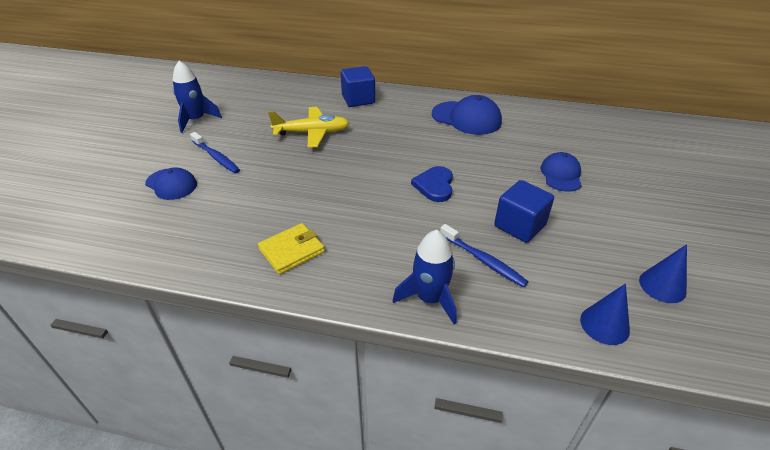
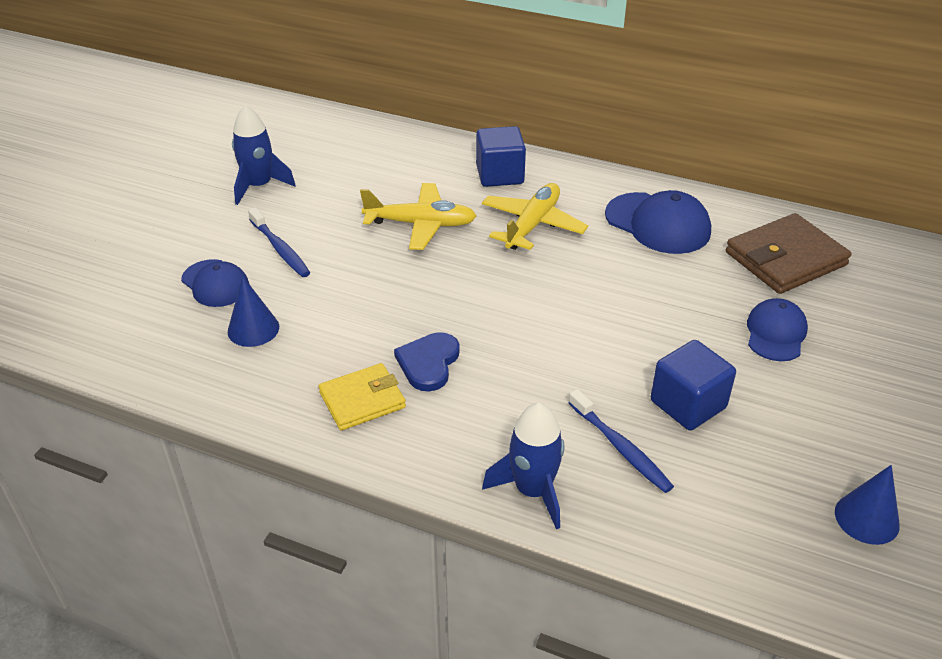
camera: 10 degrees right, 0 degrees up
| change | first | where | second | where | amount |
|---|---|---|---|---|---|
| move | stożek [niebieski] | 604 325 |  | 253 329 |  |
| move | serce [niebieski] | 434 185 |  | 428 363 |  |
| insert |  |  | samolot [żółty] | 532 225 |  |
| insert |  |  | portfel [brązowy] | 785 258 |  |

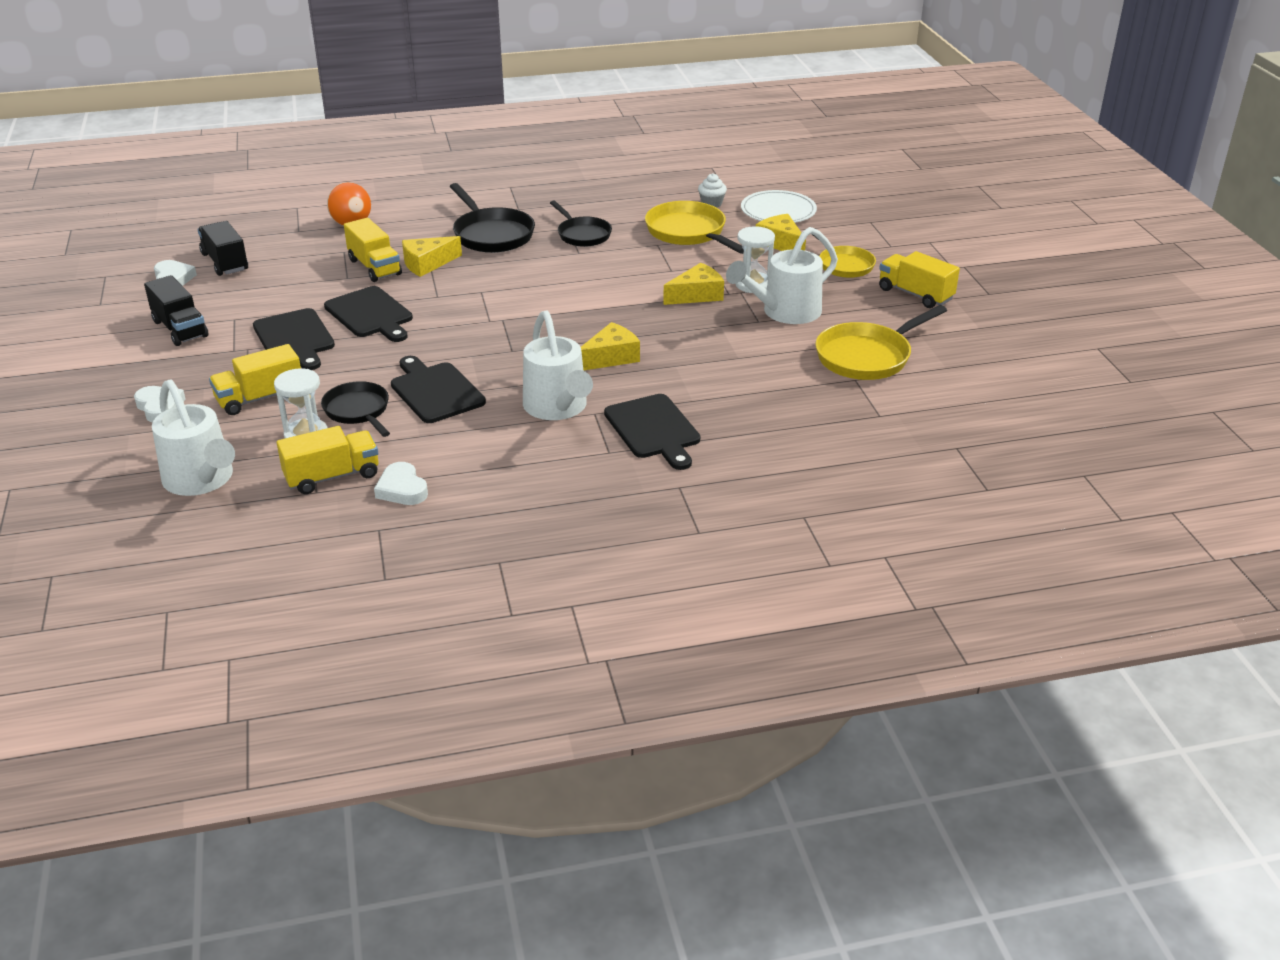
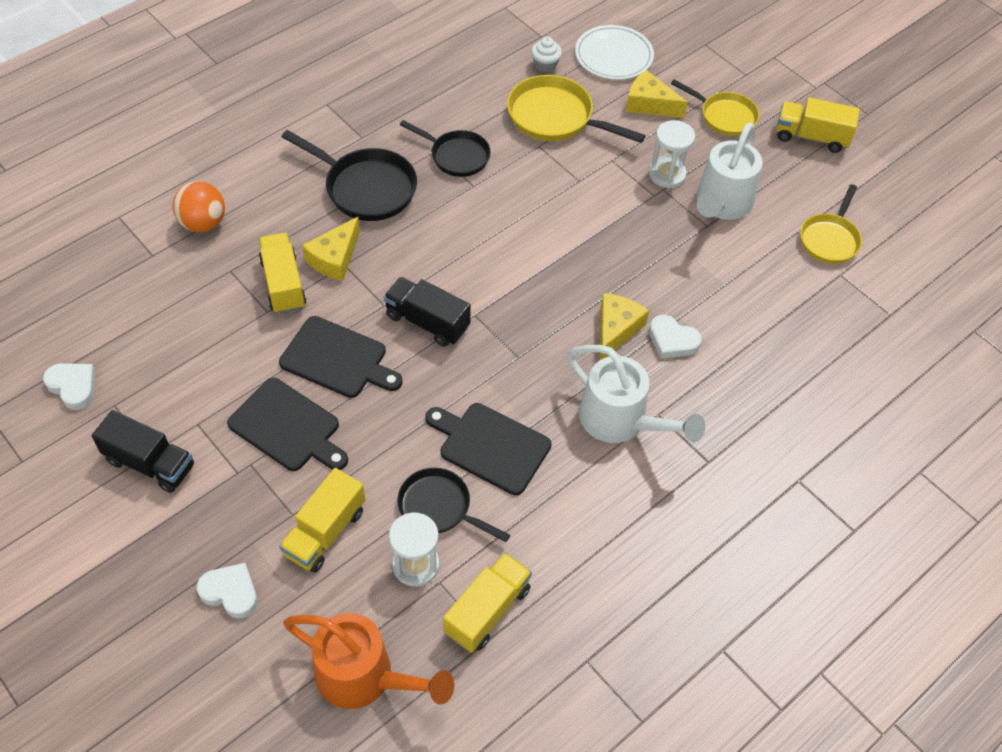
camera: 30 degrees left, 20 degrees up
| change | first | where | second | where | amount |
|---|---|---|---|---|---|
| rotate | ciężarówka [żółty] | 374 267 |  | 283 284 | 135 degrees counterclockwise |
| recolor | konewka [biały] | 201 480 | konewka [pomarańczowy] | 364 677 |  |
| move | ciężarówka [czarny] | 225 262 |  | 427 322 |  |
| move | serce [biały] | 402 489 |  | 672 340 |  |
| resize | patelnia [żółty] | 867 357 |  | 830 239 | x0.67 |
| delete | deska do krojenia [czarny] | 654 429 |  |  |  |
| delete | ser [żółty] | 697 295 |  |  |  |

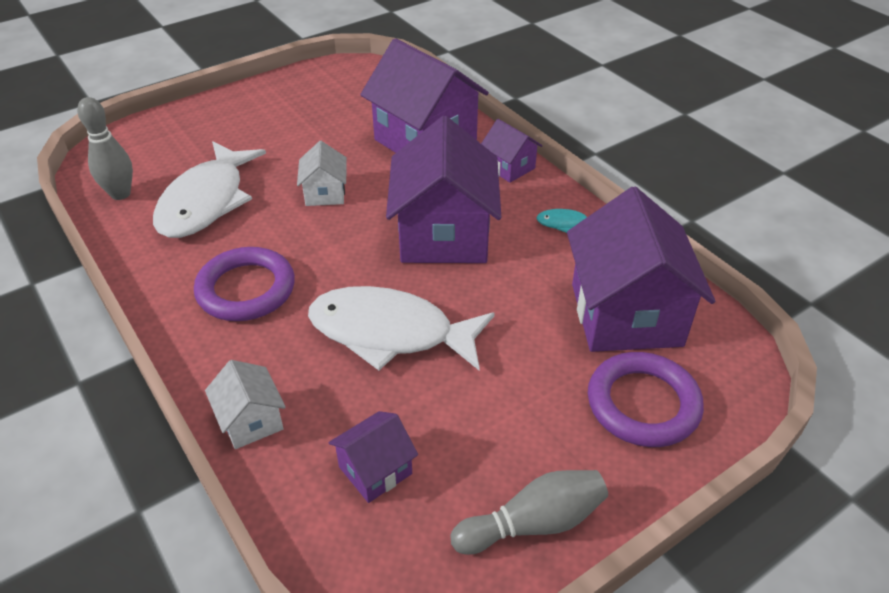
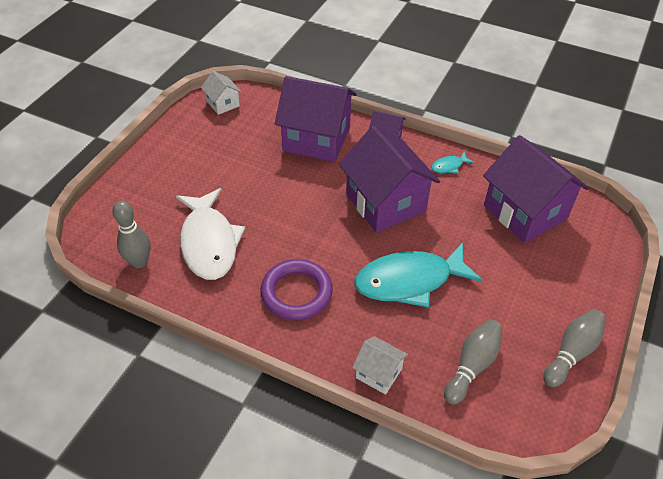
camera: 30 degrees left, 5 degrees up
| change | first | where | second | where | amount |
|---|---|---|---|---|---|
| move | domek [biały] | 325 193 |  | 223 104 |  |
| recolor | ryba [biały] | 390 333 | ryba [turkusowy] | 409 281 |  |
| replace | domek [fioletowy] | 375 470 | kręgiel [szary] | 472 366 |  |
| delete | pierścień [fioletowy] | 643 404 |  |  |  |

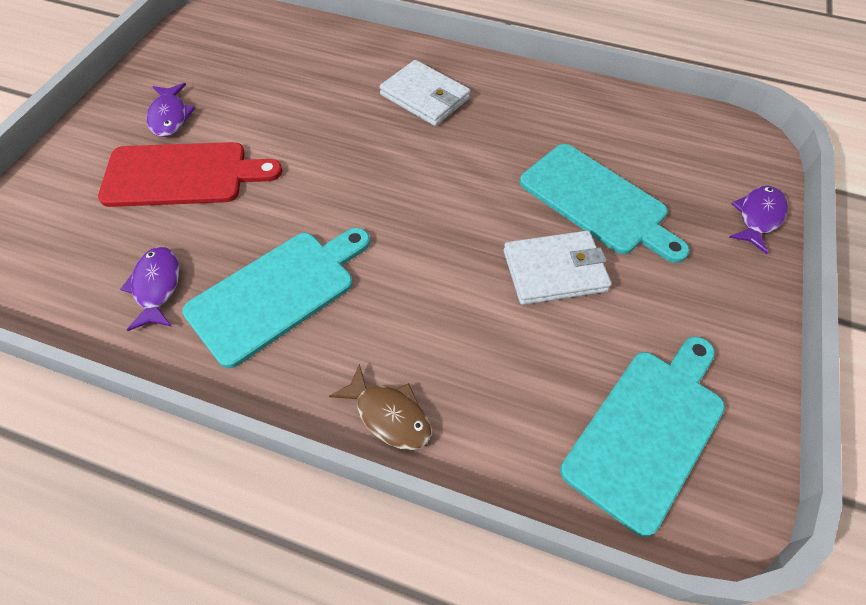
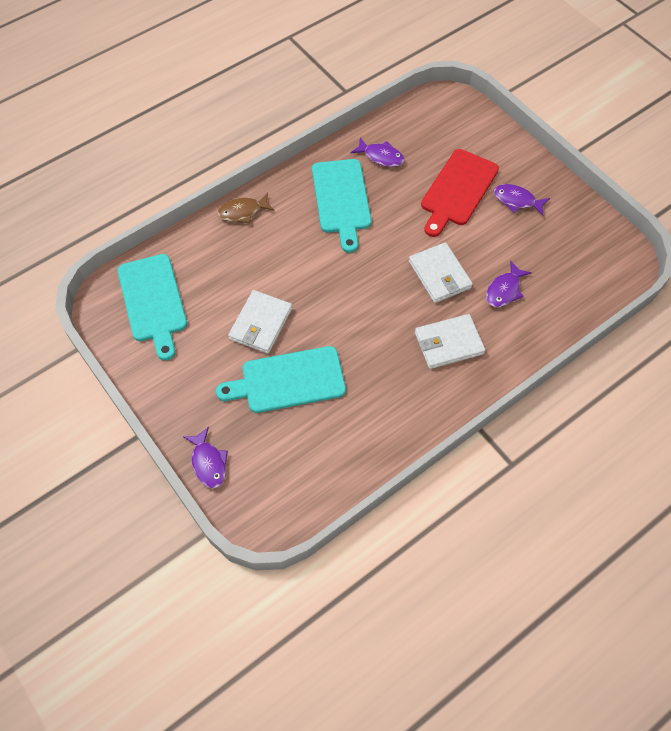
camera: 125 degrees right, 5 degrees up
| change | first | where | second | where | amount |
|---|---|---|---|---|---|
| insert |  |  | portfel [biały] | 439 275 |  |
| insert |  |  | ryba [fioletowy] | 504 290 |  |

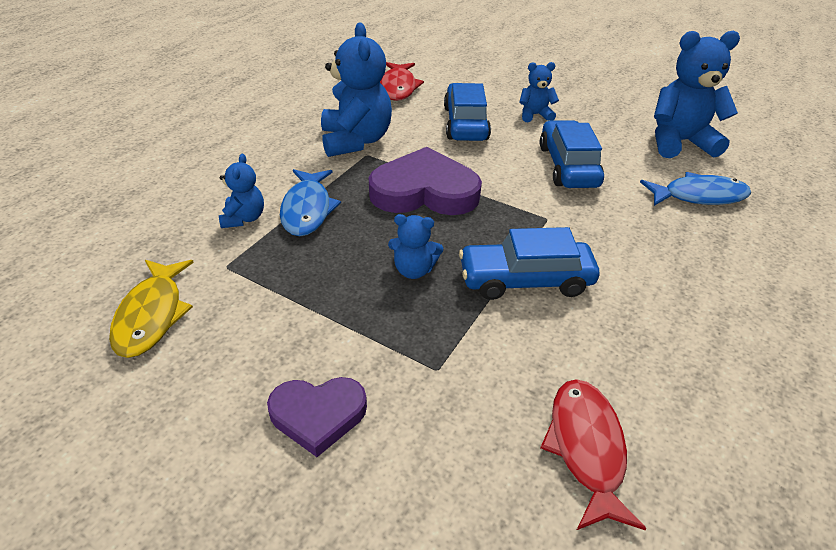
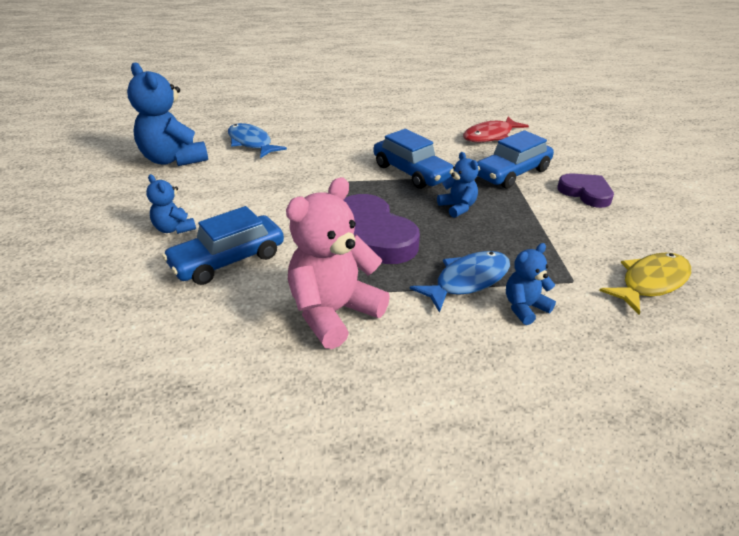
camera: 125 degrees left, 5 degrees down
| change | first | where | second | where | amount |
|---|---|---|---|---|---|
| recolor | miś [niebieski] | 356 141 | miś [różowy] | 333 312 |  |
| move | samochód [niebieski] | 568 166 |  | 512 173 |  |
| delete | ryba [czerwony] | 398 87 |  |  |  |

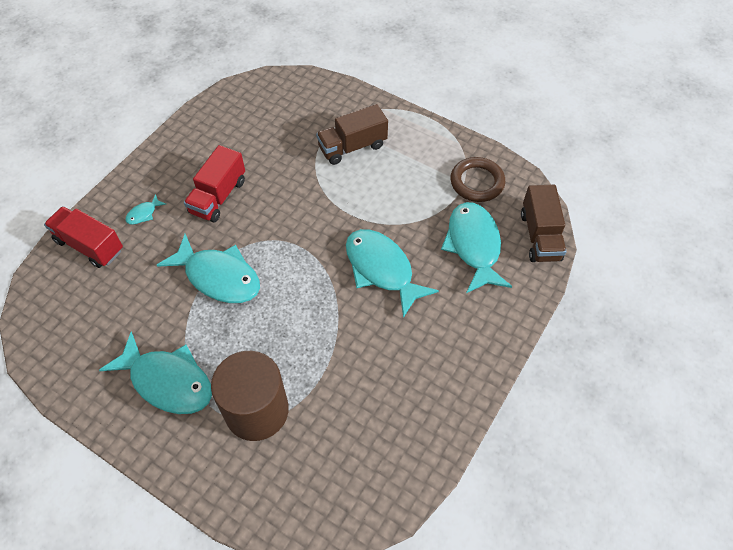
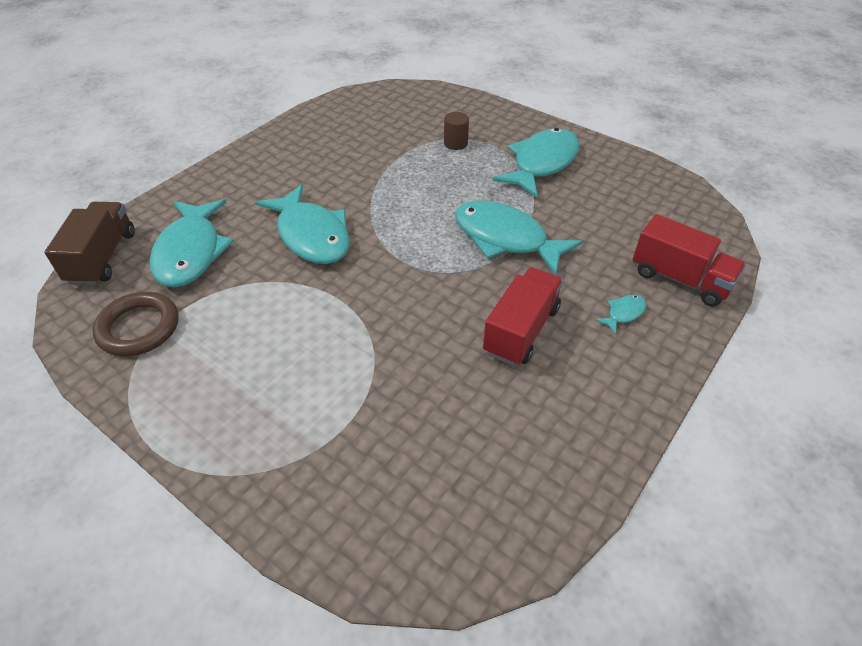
camera: 175 degrees left, 10 degrees down
| change | first | where | second | where | amount |
|---|---|---|---|---|---|
| resize | walec [brązowy] | 257 410 |  | 455 143 | x0.42 |
| rotate | ryba [turkusowy] | 167 381 |  | 542 163 | 90 degrees clockwise |
| delete | ciężarówka [brązowy] | 352 147 |  |  |  |

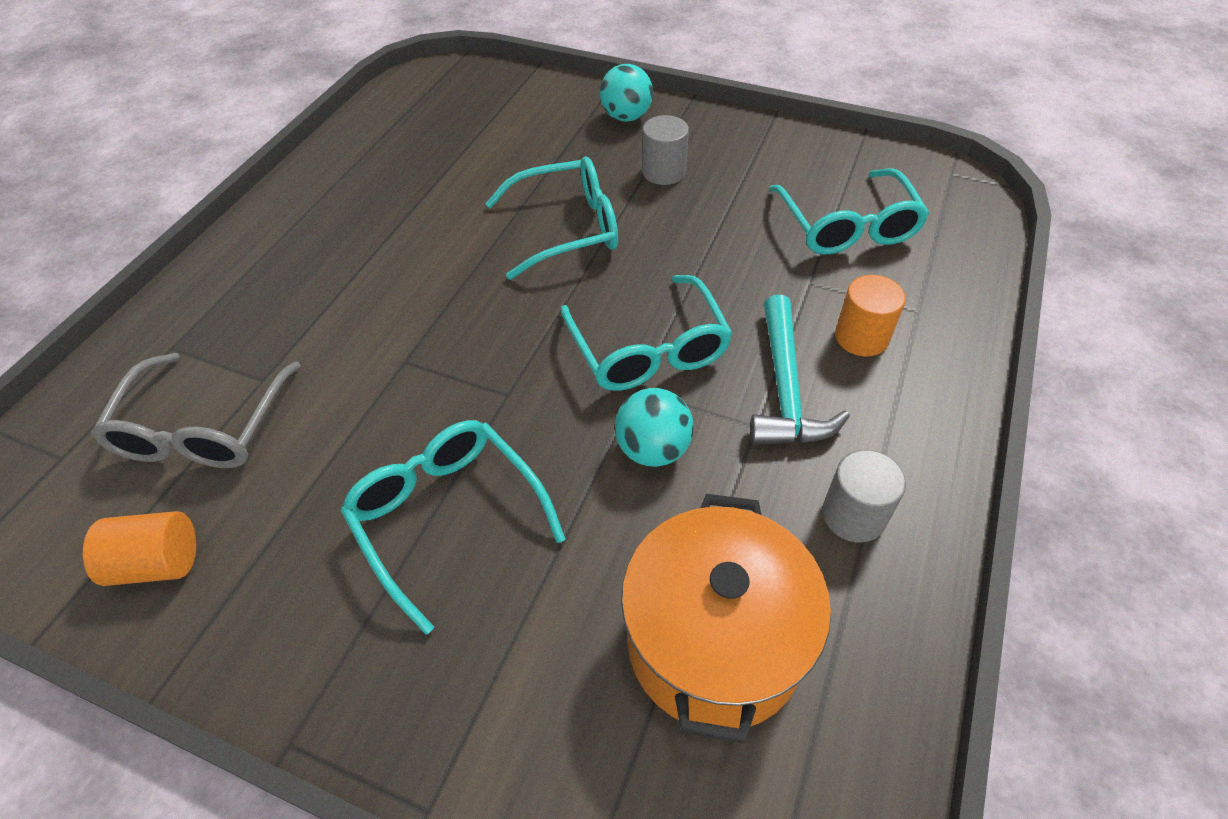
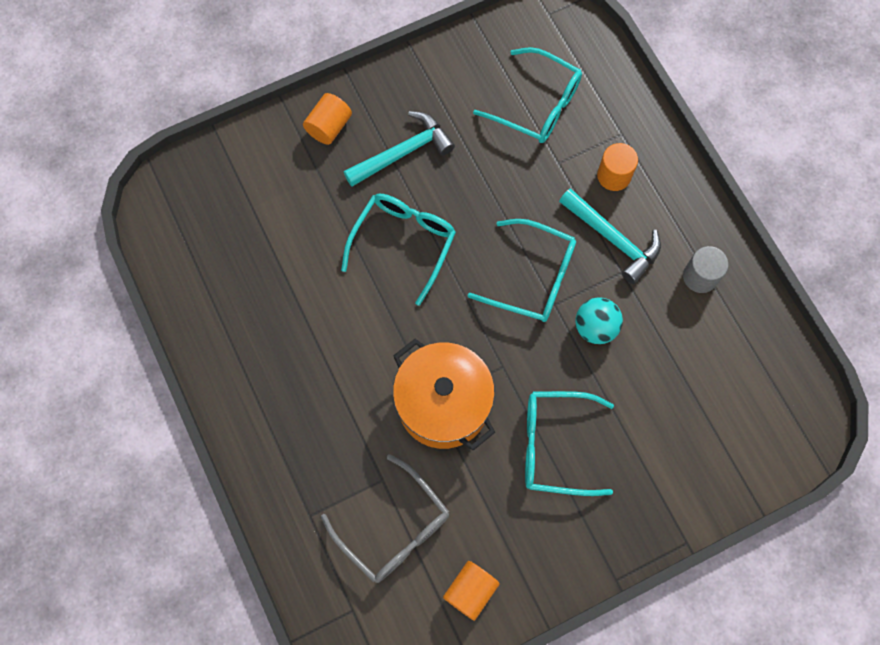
camera: 50 degrees left, 20 degrees up
| change | first | where | second | where | amount |
|---|---|---|---|---|---|
| replace | piłka [turkusowy] | 626 117 | walec [pomarańczowy] | 329 127 |  |
| replace | walec [szary] | 663 172 | młotek [turkusowy] | 403 152 |  |
| move | garnek [pomarańczowy] | 714 642 |  | 443 404 |  |

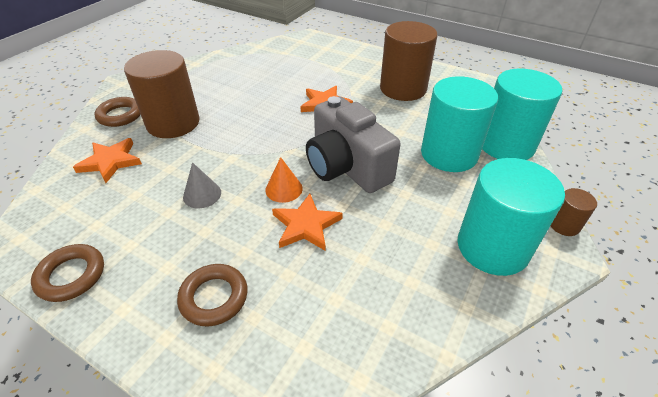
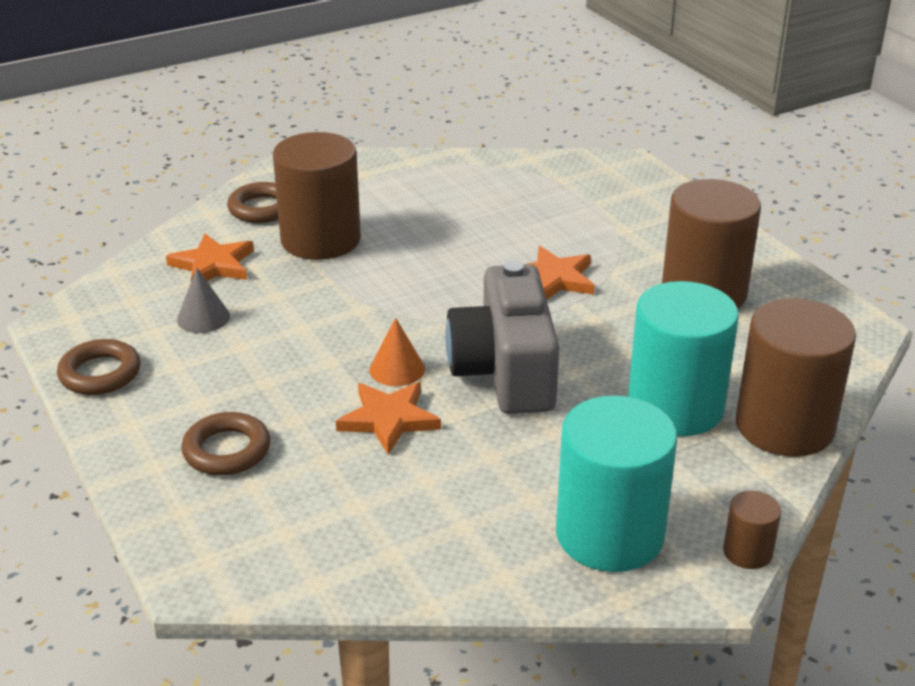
camera: 30 degrees right, 10 degrees down
| change | first | where | second | where | amount |
|---|---|---|---|---|---|
| move | stożek [szary] | 202 194 |  | 203 317 |  |
| recolor | walec [turkusowy] | 506 145 | walec [brązowy] | 784 426 |  |

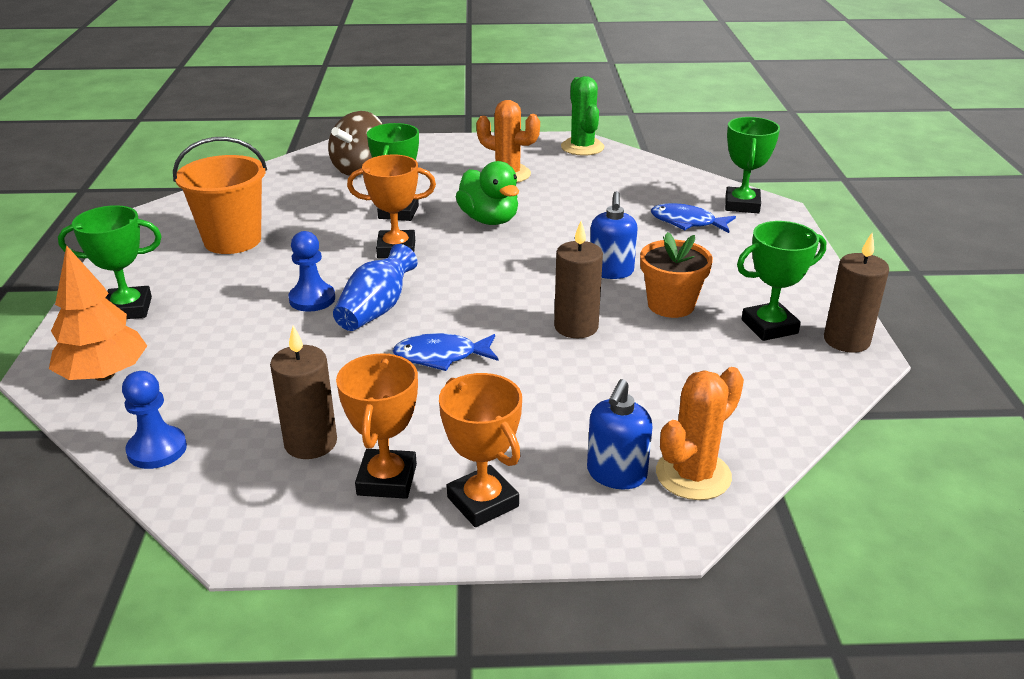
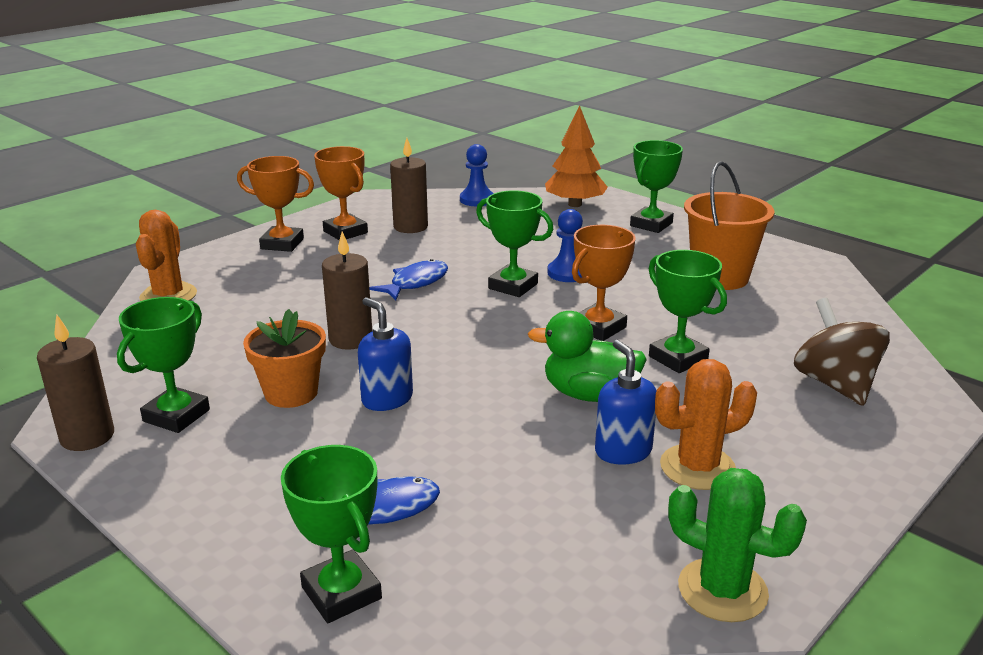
camera: 135 degrees right, 5 degrees down
| change | first | where | second | where | amount |
|---|---|---|---|---|---|
| replace | wazon [niebieski] | 376 310 | puchar [zielony] | 513 286 |  |
| move | dozownik mydła [niebieski] | 616 474 |  | 623 451 |  |

